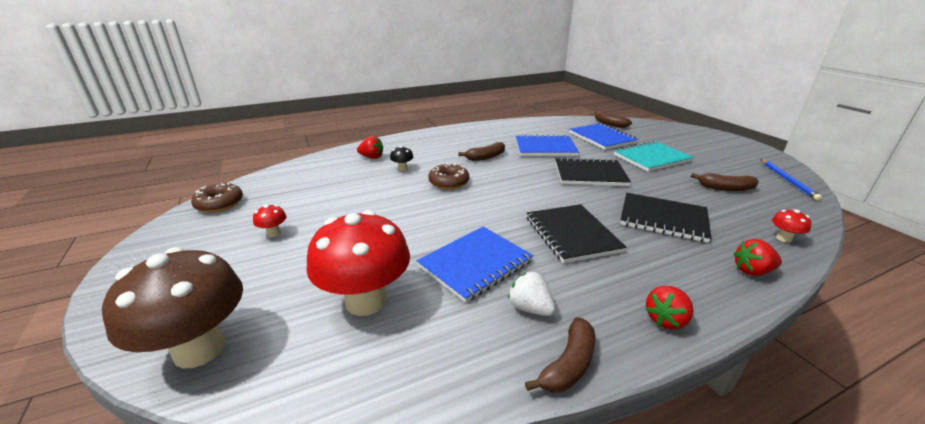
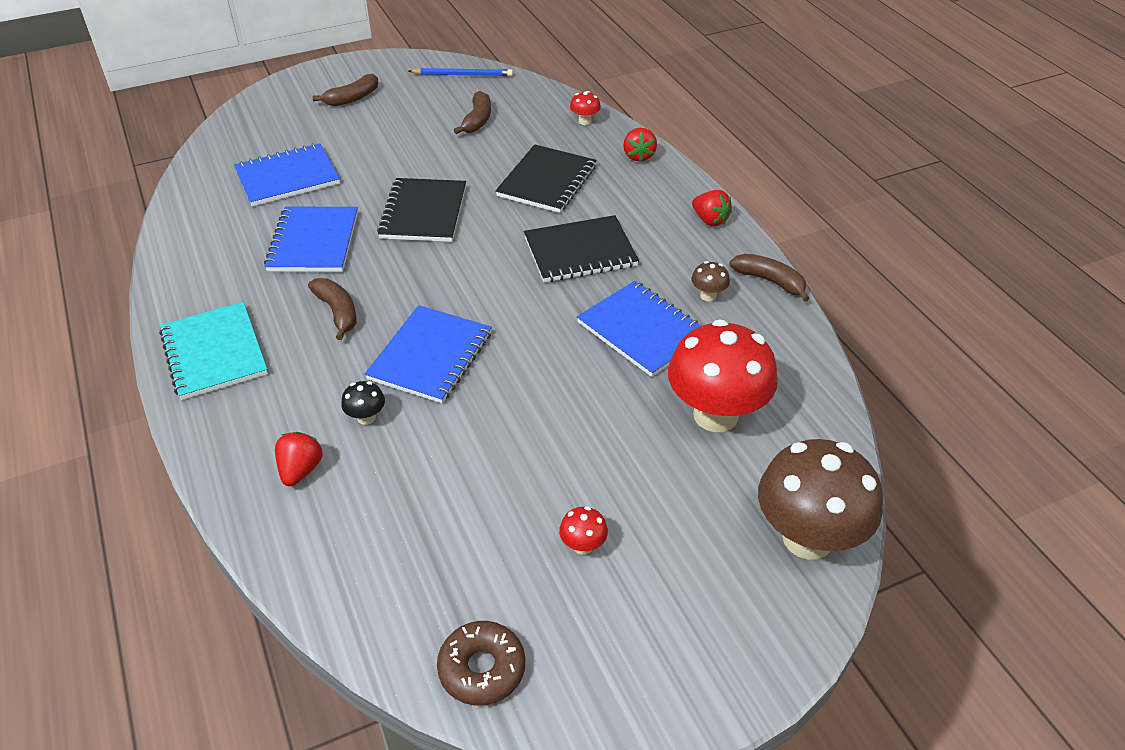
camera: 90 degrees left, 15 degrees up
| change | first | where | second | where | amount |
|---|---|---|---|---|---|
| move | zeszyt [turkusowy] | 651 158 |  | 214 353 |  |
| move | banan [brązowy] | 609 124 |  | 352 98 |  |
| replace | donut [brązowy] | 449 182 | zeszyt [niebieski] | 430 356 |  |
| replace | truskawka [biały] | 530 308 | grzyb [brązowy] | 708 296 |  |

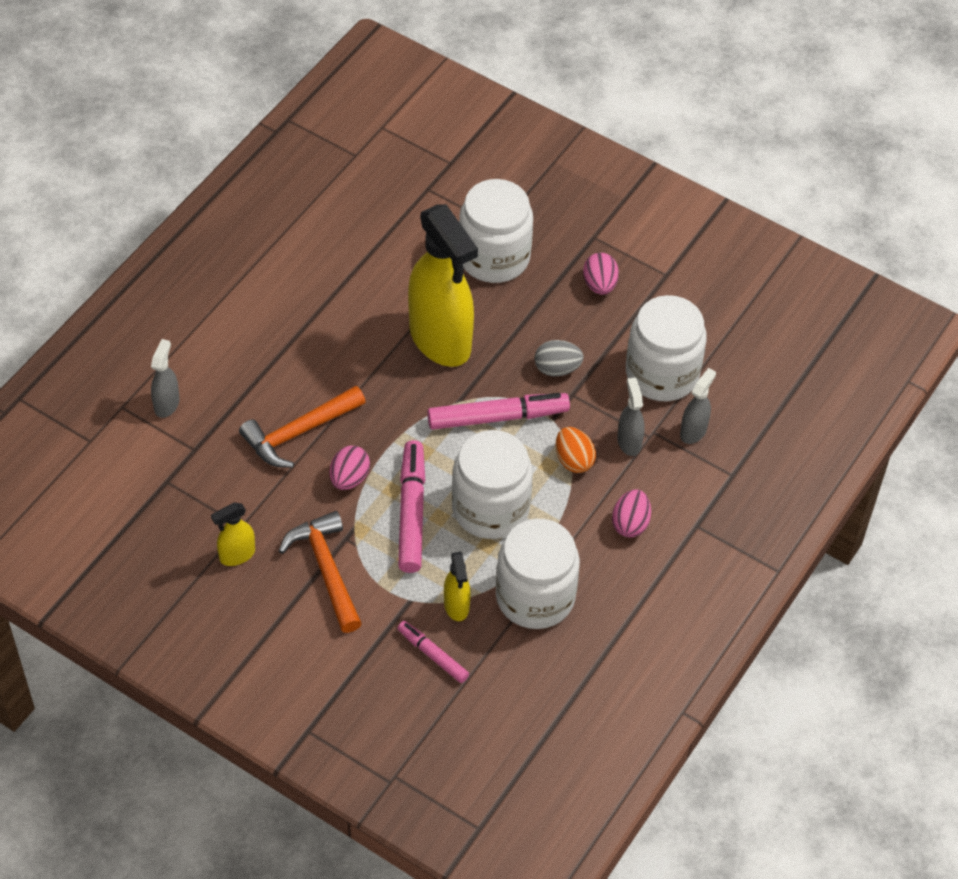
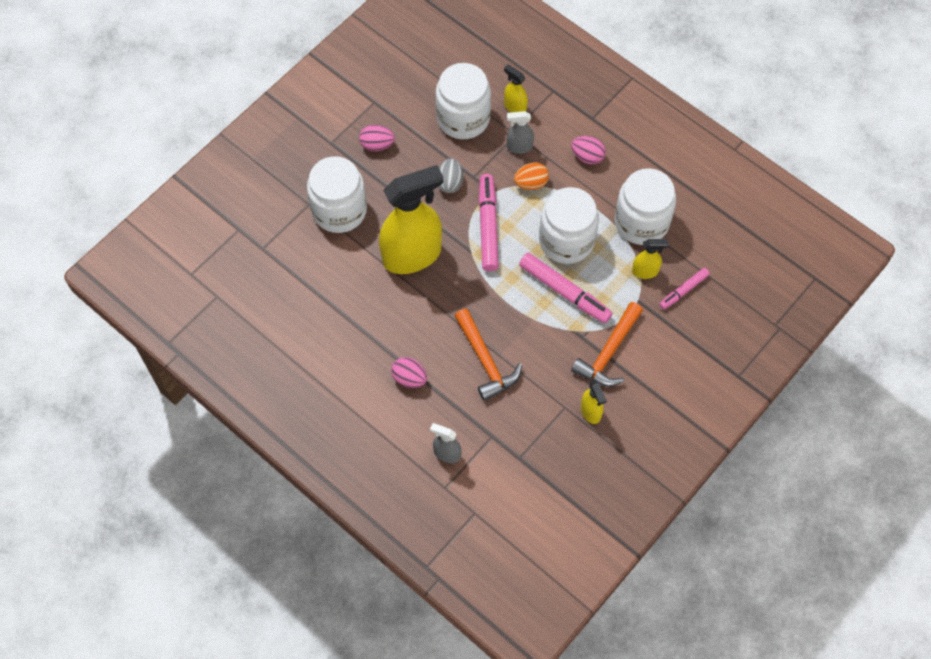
camera: 80 degrees left, 10 degrees up
| change | first | where | second | where | amount |
|---|---|---|---|---|---|
| move | jajko [różowy] | 349 478 |  | 409 378 |  |
| recolor | spryskiwacz [szary] | 693 431 | spryskiwacz [żółty] | 515 107 |  |
| rotate | flamaster [różowy] | 411 512 |  | 564 291 | 150 degrees counterclockwise |
| rotate | młotek [pomarańczowy] | 326 570 |  | 608 352 | 45 degrees counterclockwise |

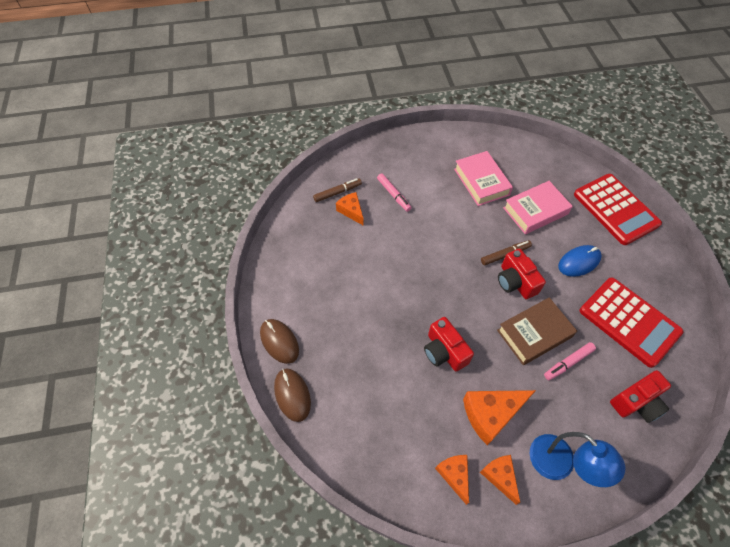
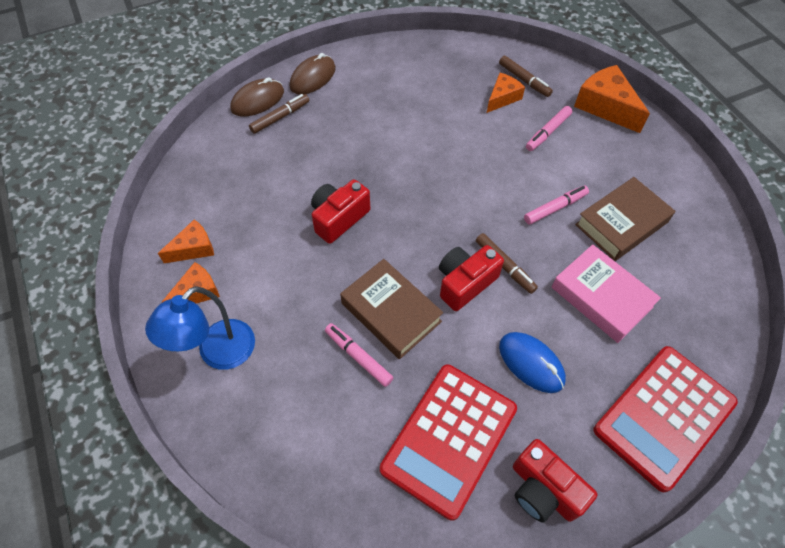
camera: 75 degrees right, 0 degrees up
| change | first | where | second | where | amount |
|---|---|---|---|---|---|
| insert |  |  | flamaster [brązowy] | 280 117 |  |
| move | aparat fotograficzny [czerwony] | 636 402 |  | 543 490 |  |
| insert |  |  | flamaster [różowy] | 555 208 |  |
| move | ser [pomarańczowy] | 491 414 |  | 605 106 |  |
| recolor | książka [różowy] | 481 182 | książka [brązowy] | 621 223 |  |

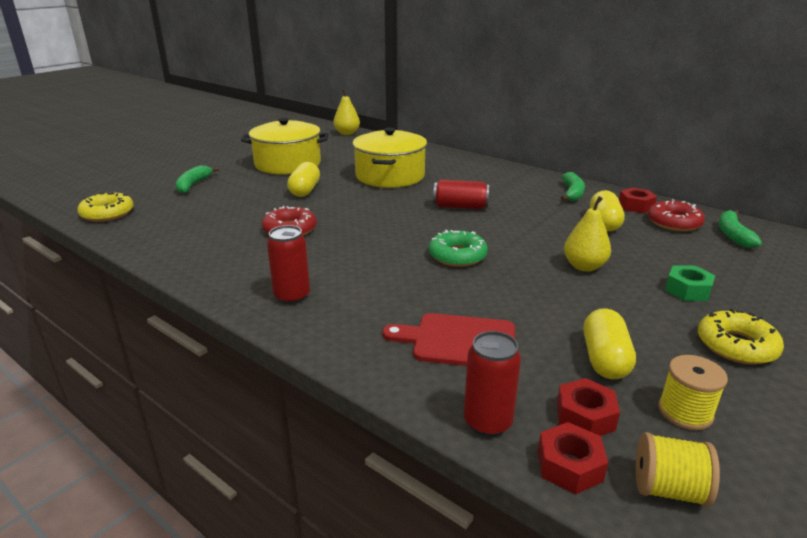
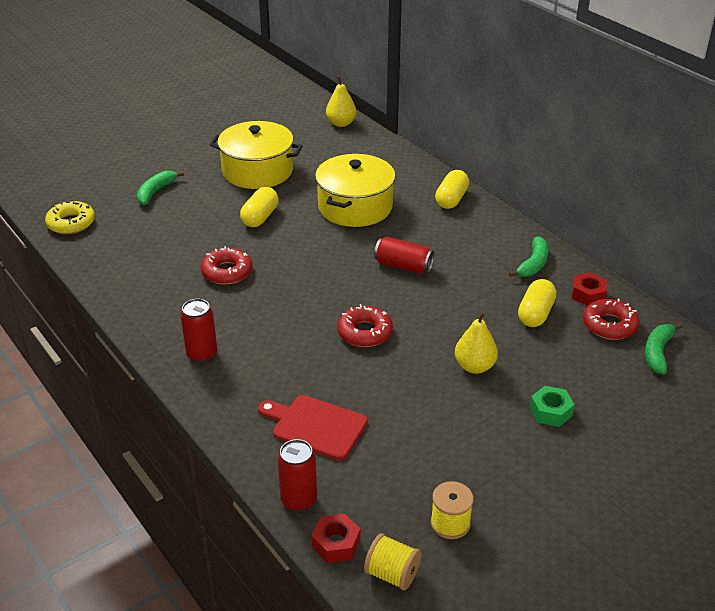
camera: 15 degrees right, 10 degrees up
| change | first | where | second | where | amount |
|---|---|---|---|---|---|
| recolor | donut [zielony] | 457 255 | donut [czerwony] | 365 332 |  |
| move | kapsułka [żółty] | 604 359 |  | 451 199 |  |
| delete | nakrętka [czerwony] | 585 416 |  |  |  |
| delete | donut [żółty] | 736 345 |  |  |  |

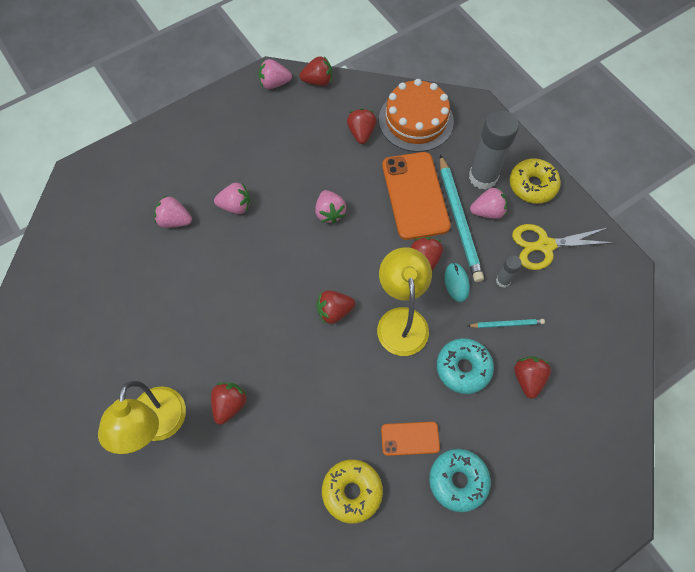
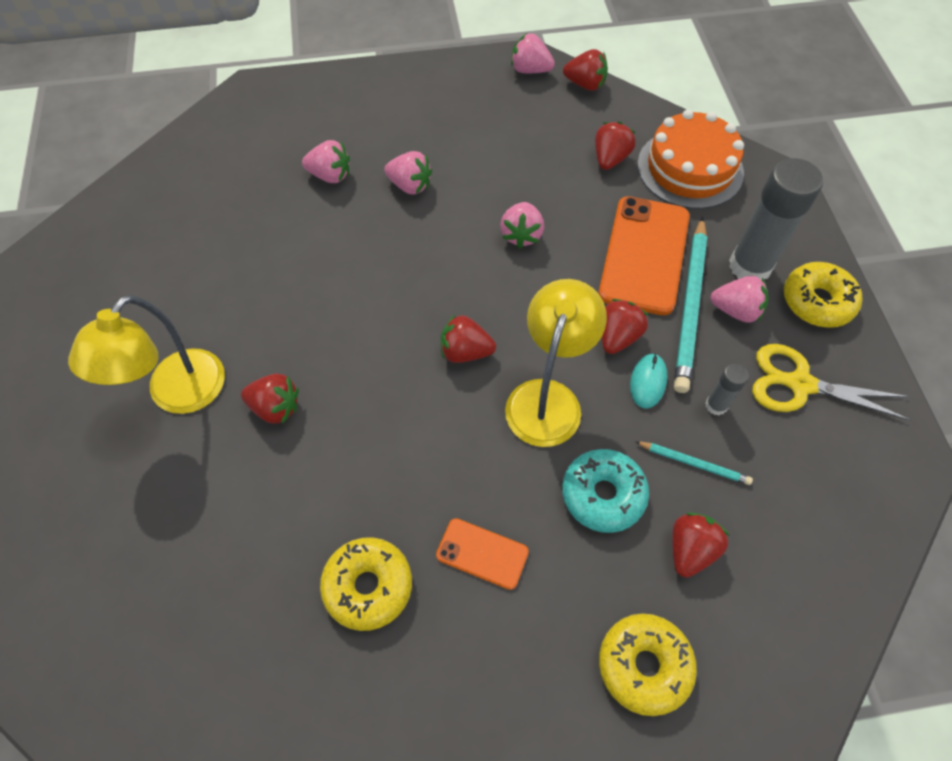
camera: 25 degrees right, 5 degrees down
| change | first | where | second | where | amount |
|---|---|---|---|---|---|
| rotate | truskawka [czerwony] | 229 405 |  | 275 407 | 60 degrees clockwise |
| rotate | truskawka [różowy] | 175 220 |  | 330 175 | 150 degrees clockwise |
| insert |  |  | donut [żółty] | 644 665 |  |
| delete | donut [turkusowy] | 458 481 |  |  |  |

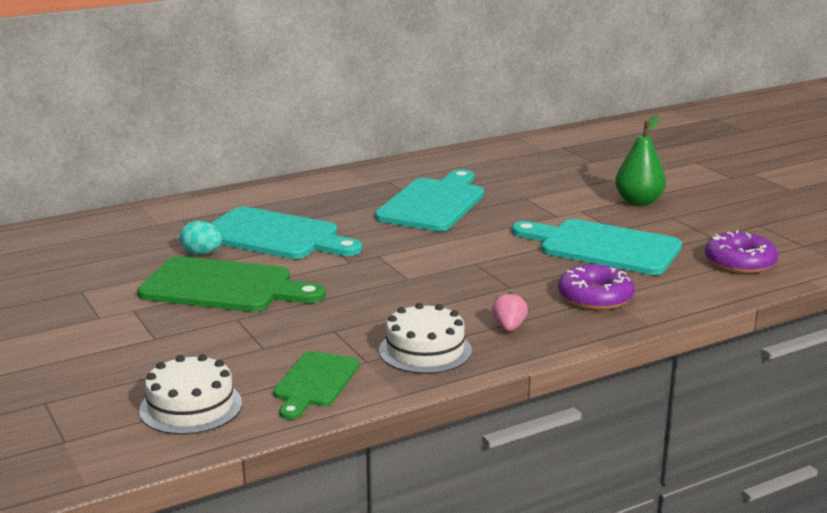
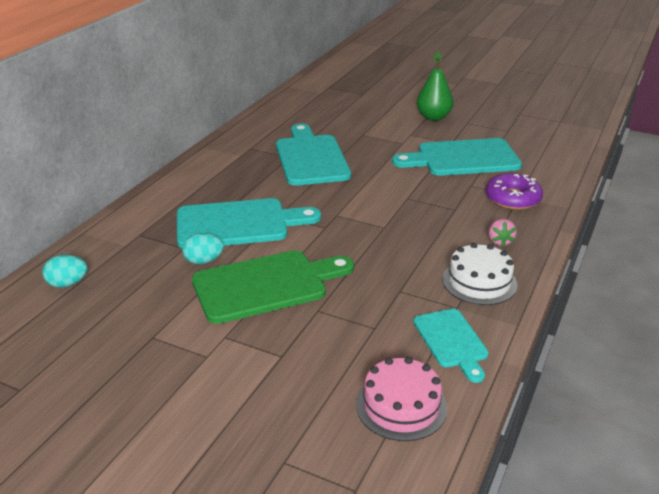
camera: 35 degrees left, 10 degrees up
| change | first | where | second | where | amount |
|---|---|---|---|---|---|
| insert |  |  | jajko [turkusowy] | 67 284 |  |
| recolor | tort [biały] | 191 407 | tort [różowy] | 401 406 |  |
| recolor | deska do krojenia [zielony] | 314 382 | deska do krojenia [turkusowy] | 451 341 |  |
| rotate | truskawka [różowy] | 509 327 |  | 500 241 | 150 degrees counterclockwise |
| delete | donut [fioletowy] | 740 262 |  |  |  |

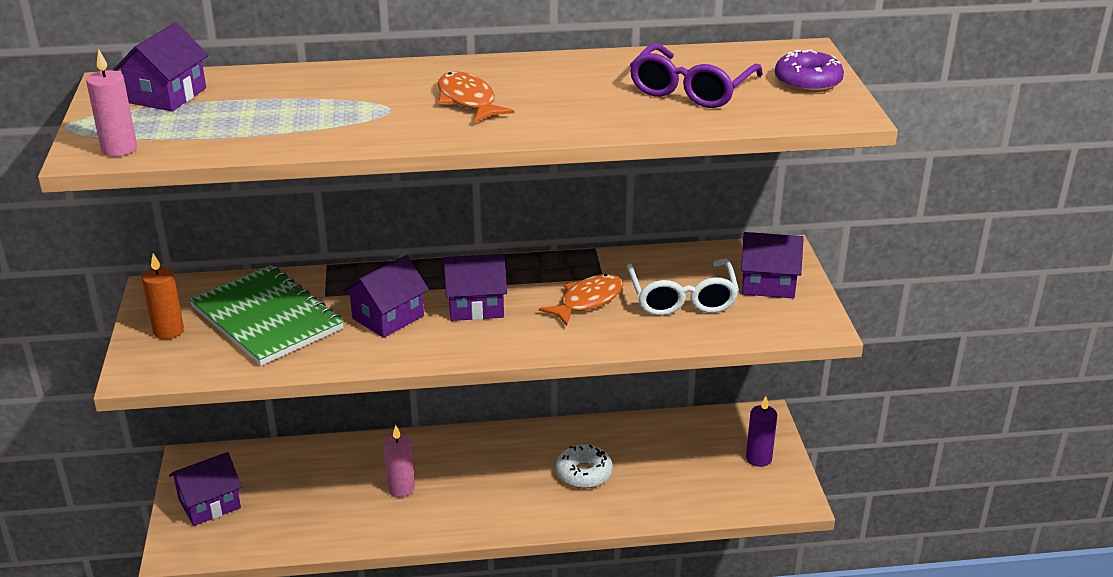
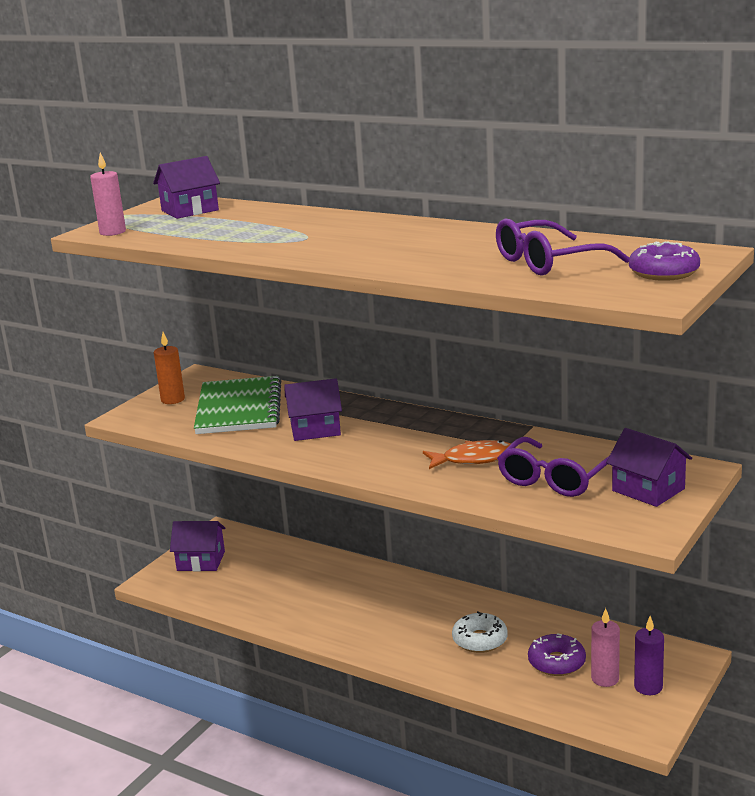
camera: 40 degrees right, 10 degrees down
| change | first | where | second | where | amount |
|---|---|---|---|---|---|
| recolor | okulary [biały] | 682 298 | okulary [fioletowy] | 554 479 |  |
| insert |  |  | donut [fioletowy] | 556 662 |  |
| move | świeca [różowy] | 401 488 |  | 605 679 |  |
| delete | ryba [pomarańczowy] | 468 100 |  |  |  |
| delete | domek [fioletowy] | 476 306 |  |  |  |

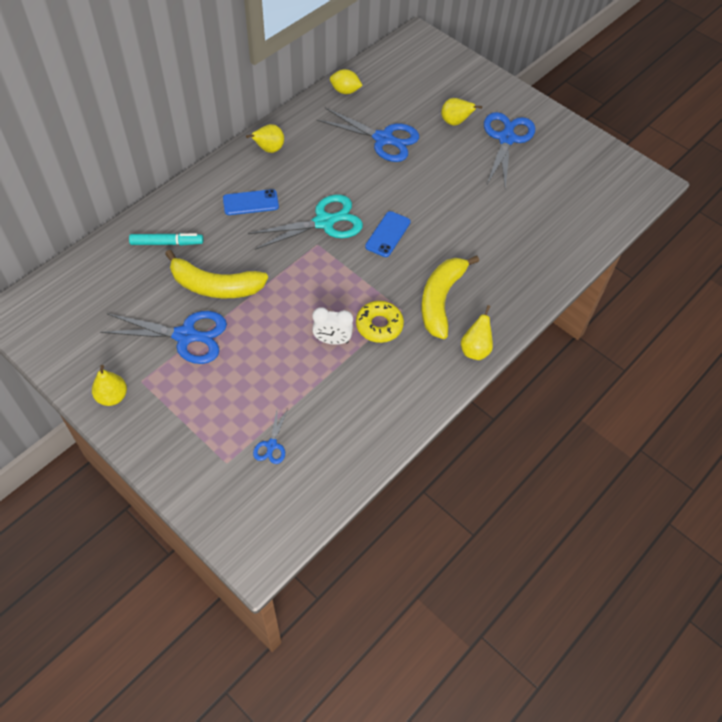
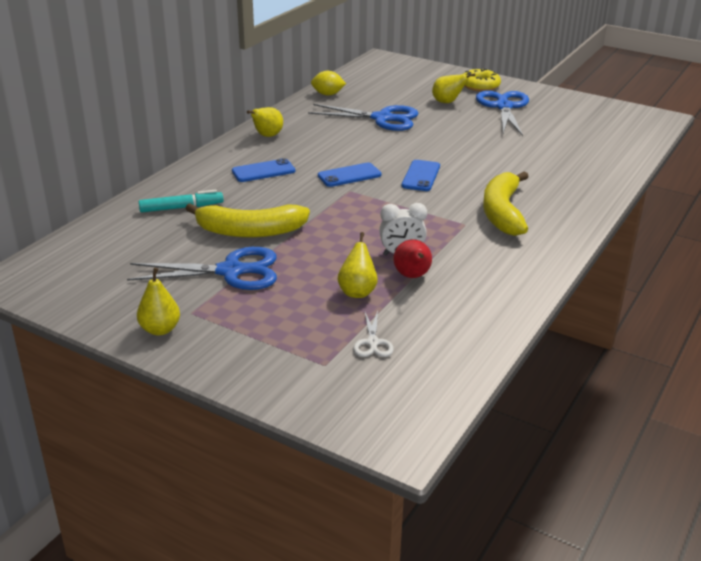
camera: 10 degrees left, 25 degrees down
| change | first | where | second | where | amount |
|---|---|---|---|---|---|
| replace | nożyczki [turkusowy] | 324 222 | telefon [niebieski] | 349 175 |  |
| move | gruszka [żółty] | 475 349 |  | 357 292 |  |
| recolor | nożyczki [niebieski] | 271 445 | nożyczki [biały] | 373 343 |  |
| insert |  |  | gruszka [czerwony] | 412 276 |  |
| move | donut [żółty] | 379 325 |  | 480 86 |  |

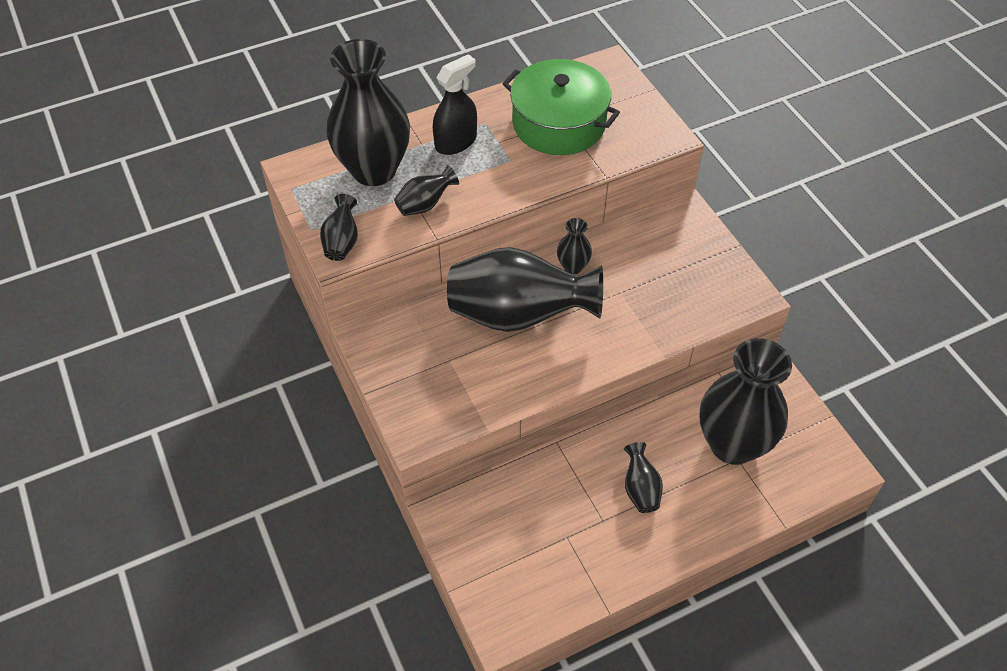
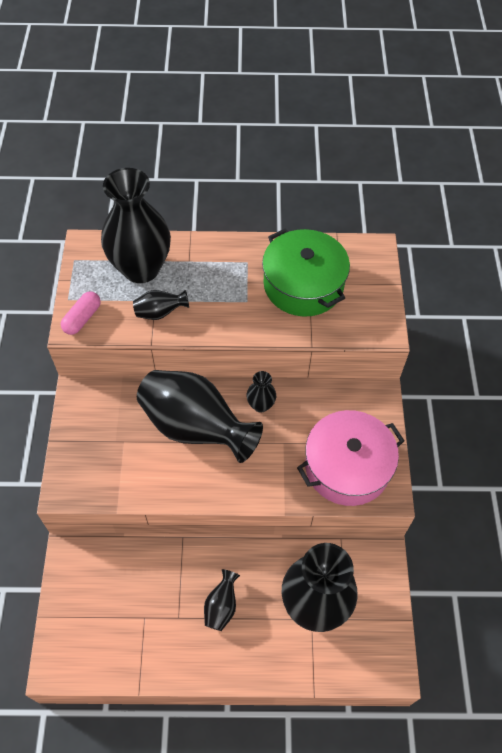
camera: 25 degrees right, 5 degrees up
| change | first | where | second | where | amount |
|---|---|---|---|---|---|
| replace | wazon [czarny] | 342 242 | kapsułka [różowy] | 82 318 |  |
| insert |  |  | garnek [różowy] | 347 467 |  |
| delete | spryskiwacz [czarny] | 456 142 |  |  |  |

